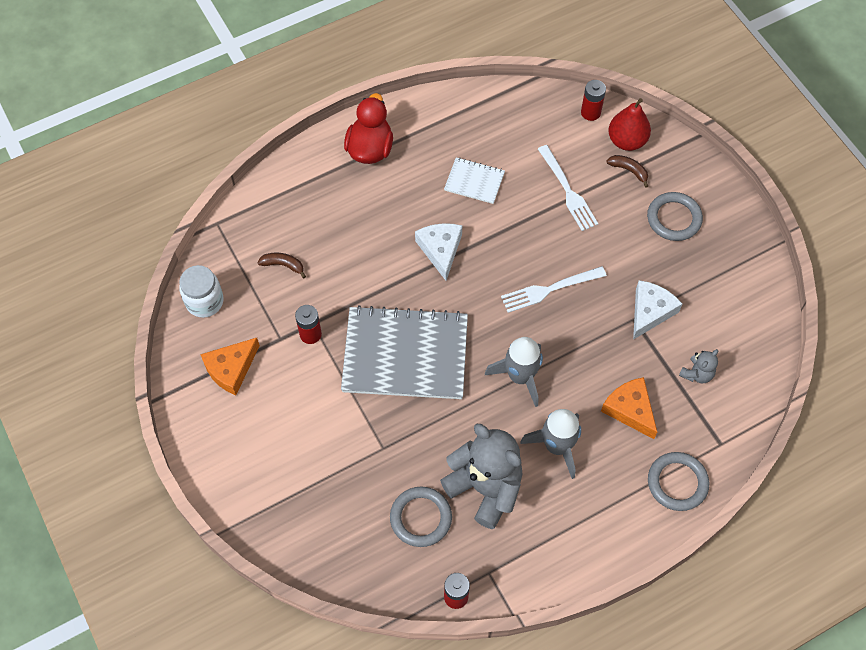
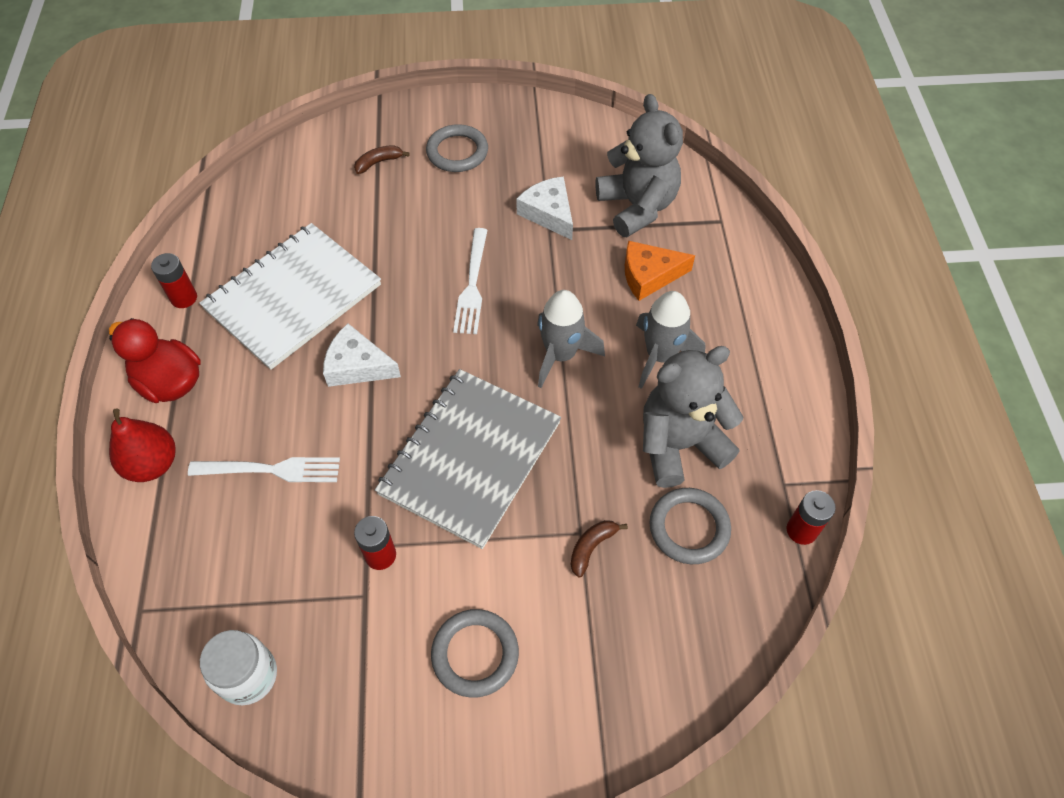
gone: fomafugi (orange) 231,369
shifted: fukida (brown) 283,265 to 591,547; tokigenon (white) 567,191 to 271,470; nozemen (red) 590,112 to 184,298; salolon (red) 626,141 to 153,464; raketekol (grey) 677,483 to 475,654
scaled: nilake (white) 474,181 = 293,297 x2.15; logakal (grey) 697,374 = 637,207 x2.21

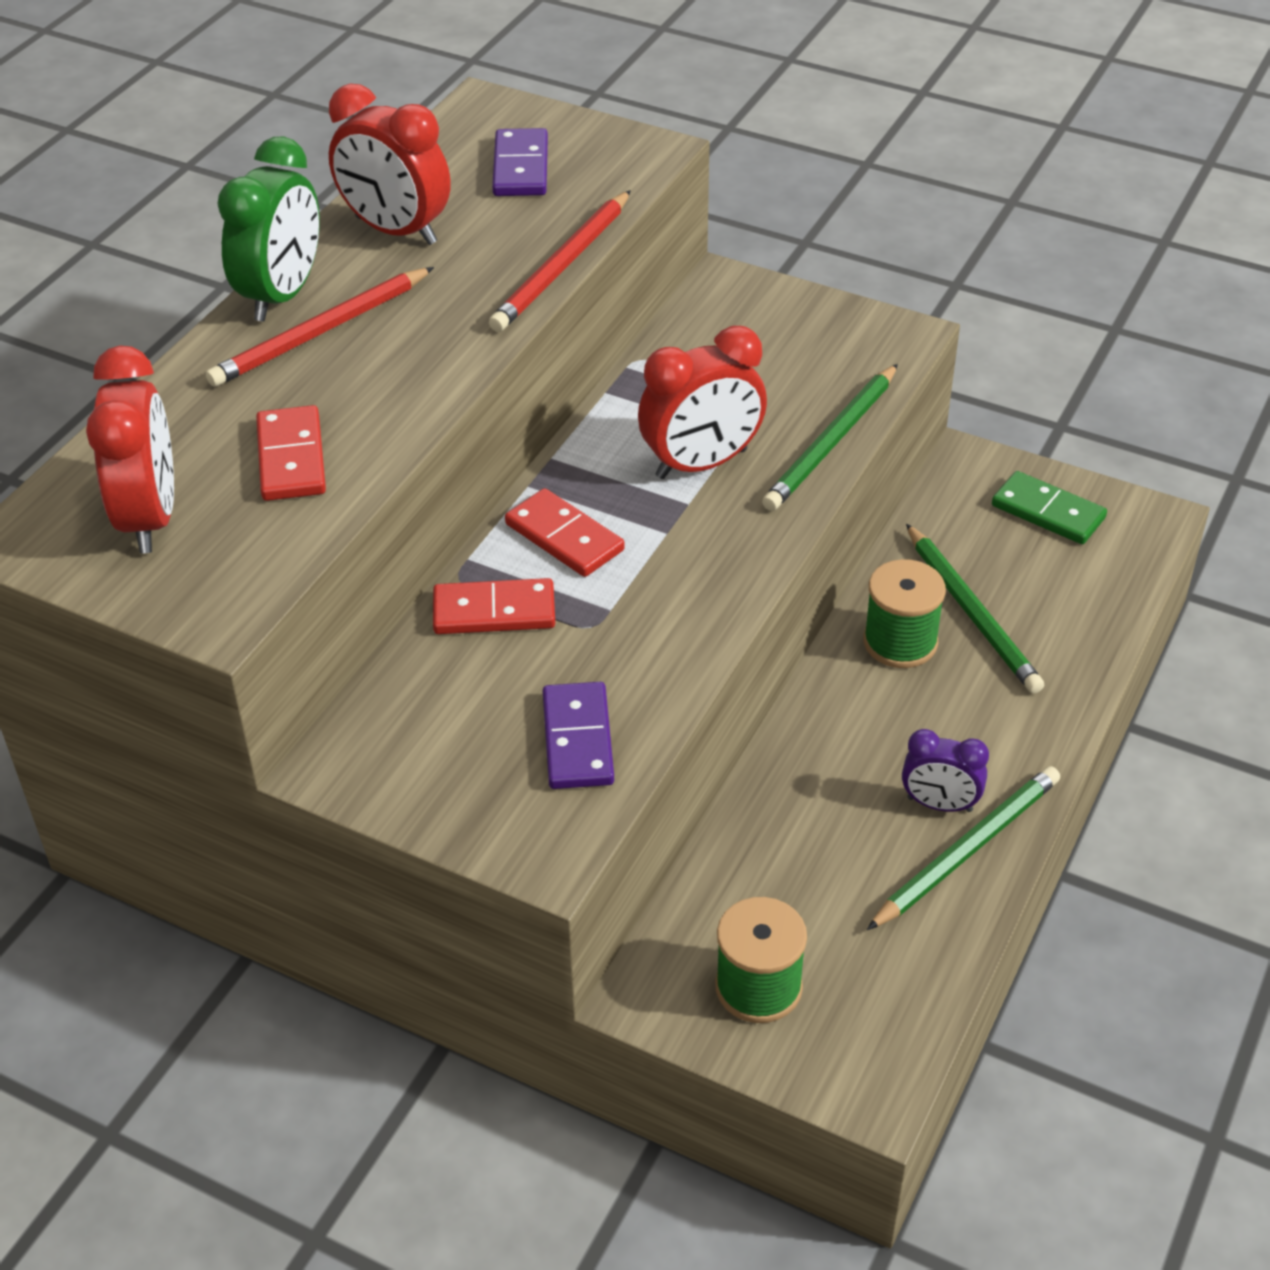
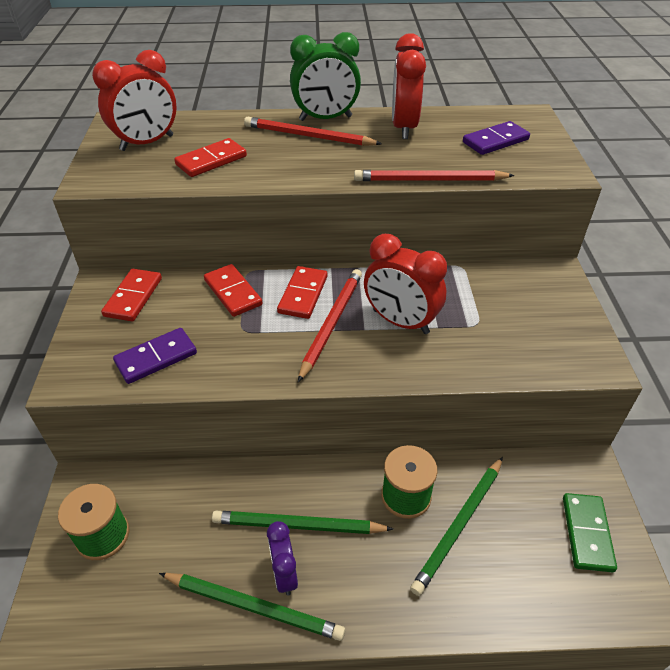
new: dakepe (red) 133,297; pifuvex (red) 331,323
shifted: pifuvex (green) 832,442 to 298,525

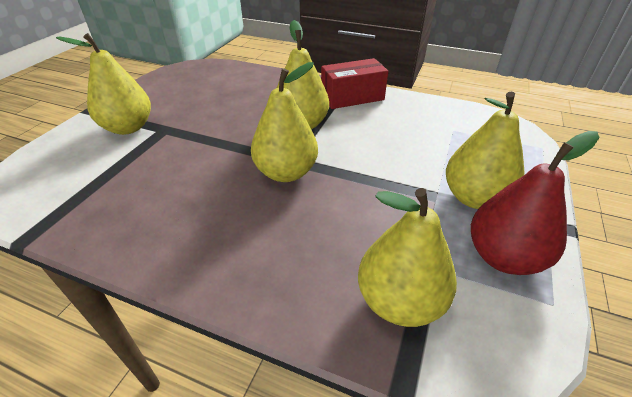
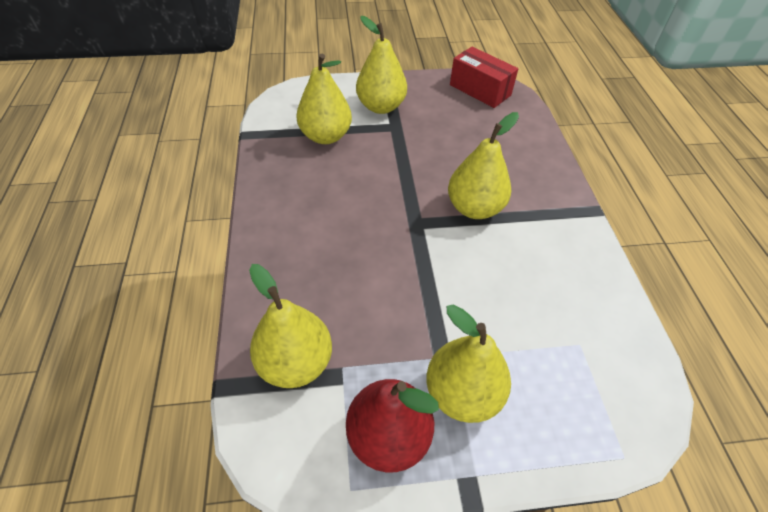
shifted: salolon (yellow) 286,172 to 326,136; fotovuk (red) 352,97 to 480,90

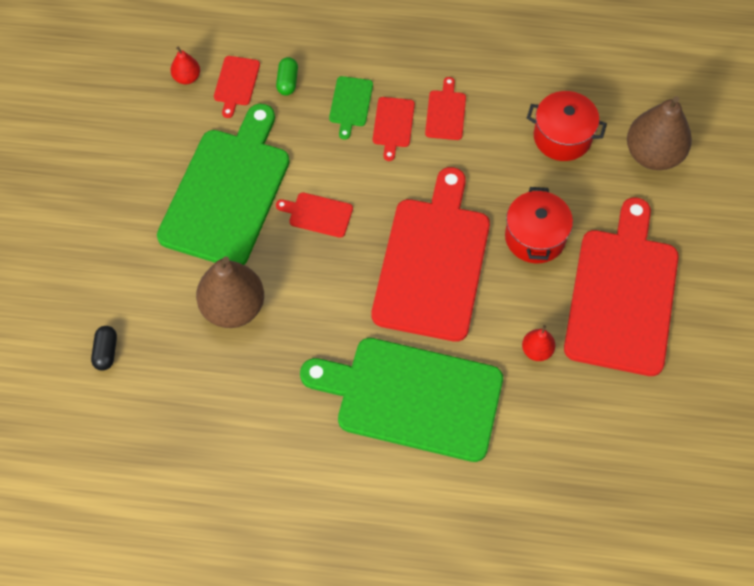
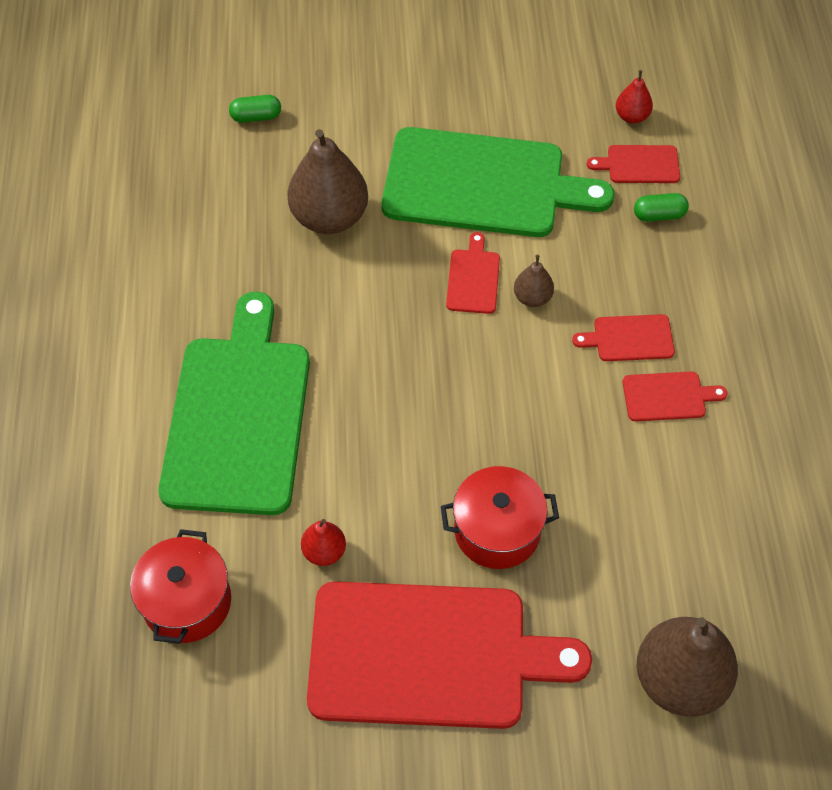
gone: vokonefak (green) 350,104; vokonefak (red) 433,262
new: salolon (brown) 532,298
shifted: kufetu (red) 562,137 to 187,602
repainted: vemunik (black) 106,352 to vemunik (green) 256,117

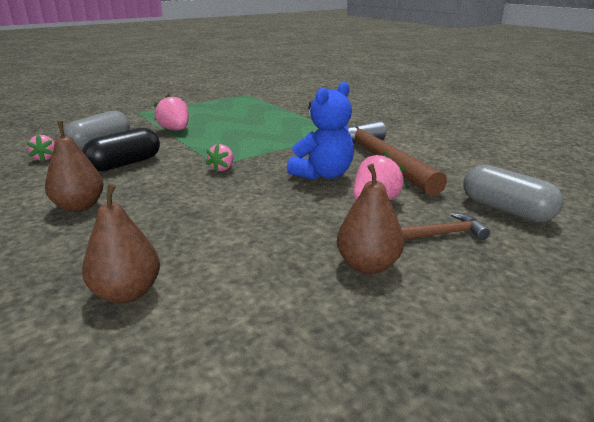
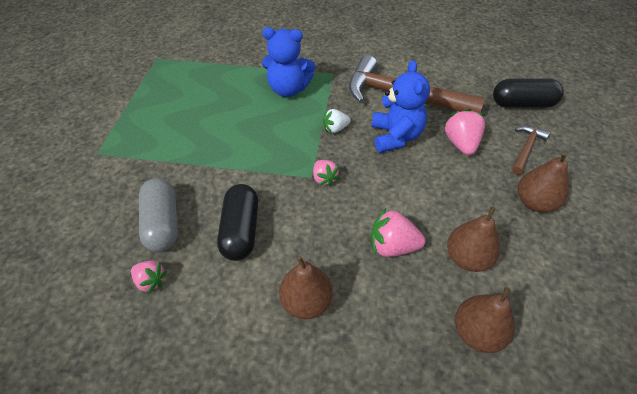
new: logakal (blue) 288,89; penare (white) 335,128; salolon (brown) 467,258
shifted: penare (pink) 175,130 to 392,246
repainted: vemunik (grey) 506,210 to vemunik (black) 522,104

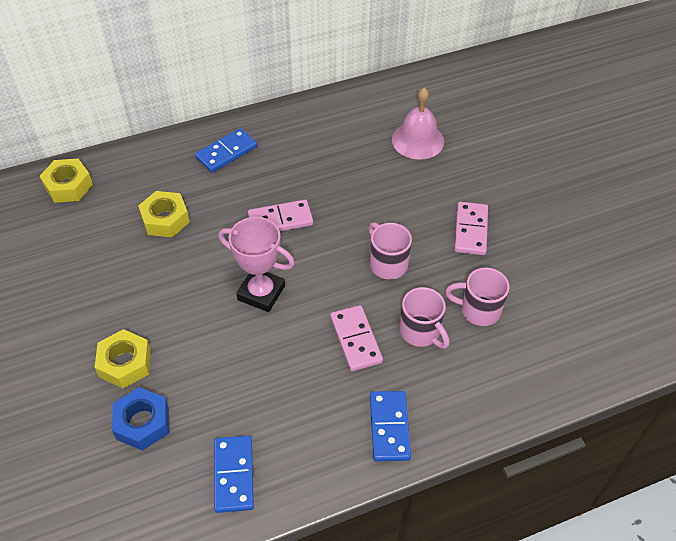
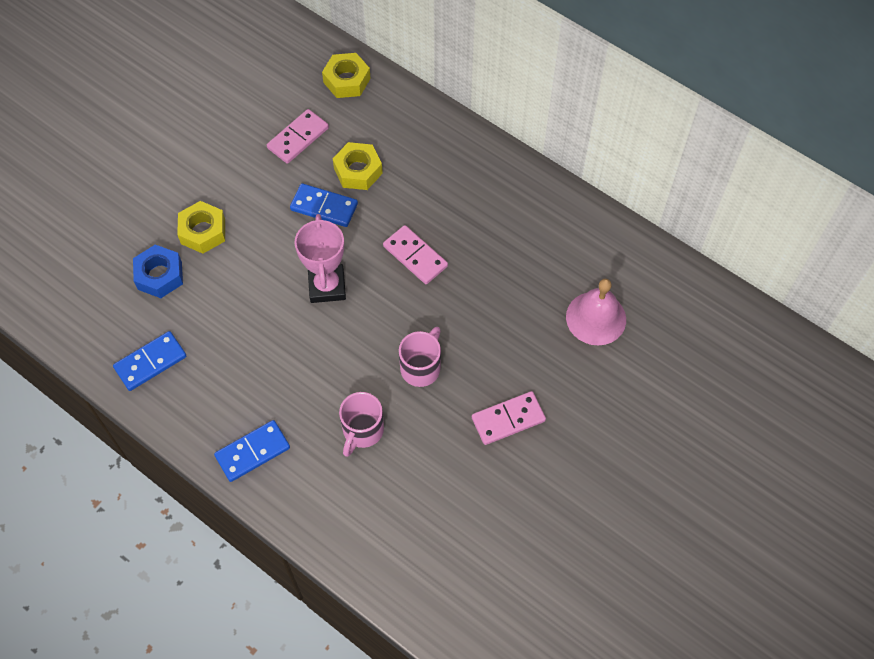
gone: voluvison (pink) 478,310
shifted: dakepe (blue) 226,152 to 324,207; dakepe (pink) 356,339 to 298,138

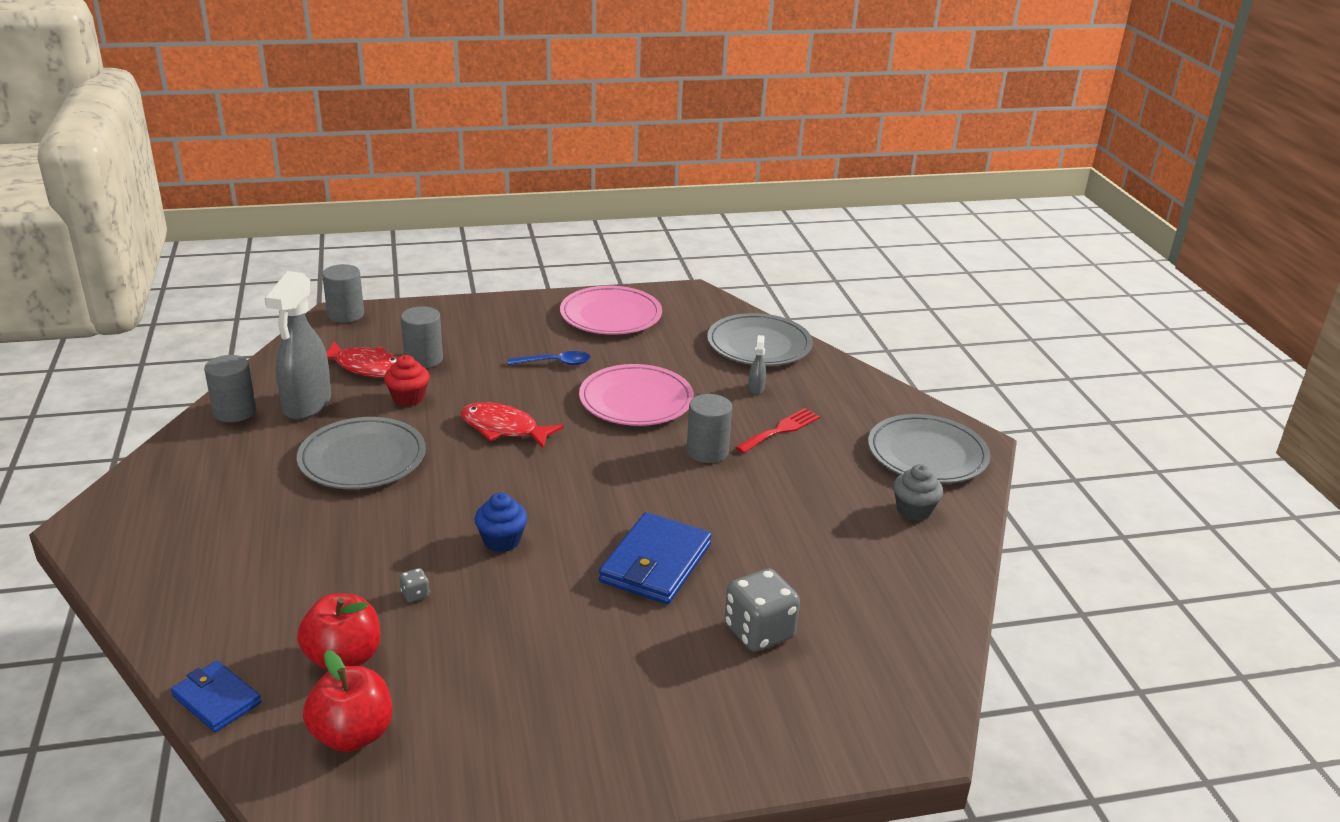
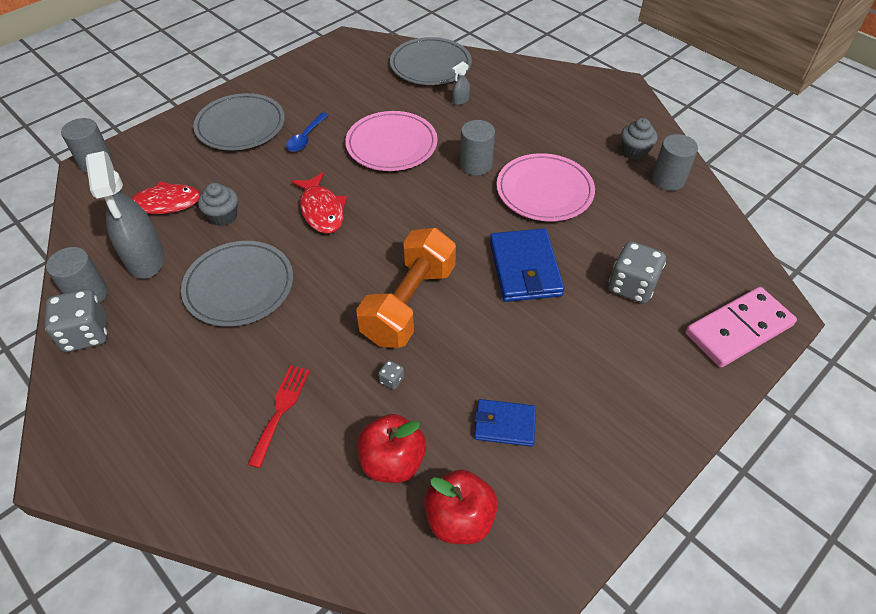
new: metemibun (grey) 86,334; dakepe (pink) 738,329
shifted: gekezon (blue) 216,699 to 504,424; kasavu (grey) 423,359 to 668,179; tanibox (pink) 611,315 to 544,191; tokigenon (red) 781,430 to 281,410; tanibox (grey) 927,454 to 240,126
swapped: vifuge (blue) 502,541 to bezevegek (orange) 409,303
repainted: vifuge (red) 408,398 to vifuge (grey) 223,216
rotated: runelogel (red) 504,429 = 321,210 105 degrees counterclockwise; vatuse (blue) 555,363 = 306,138 150 degrees clockwise; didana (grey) 756,388 = 460,101 105 degrees counterclockwise

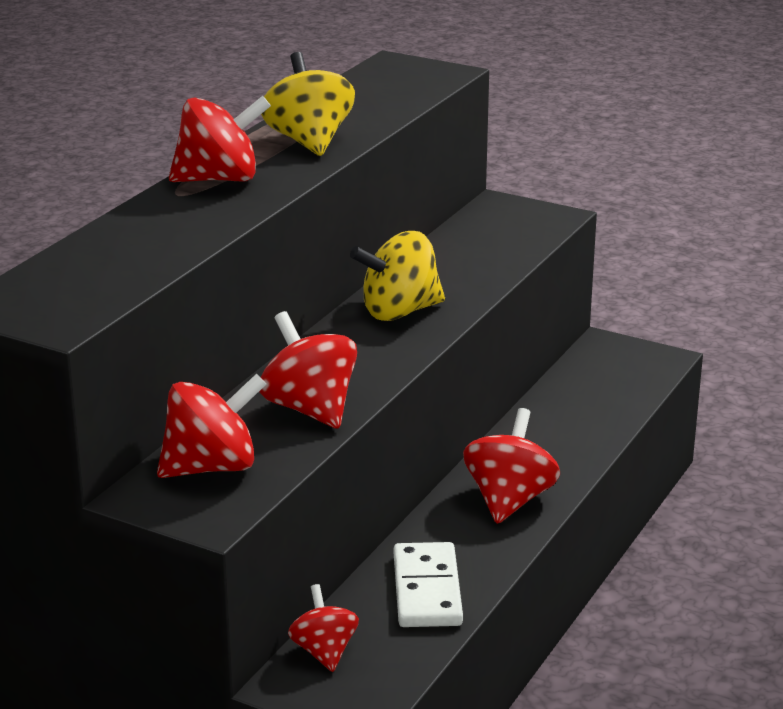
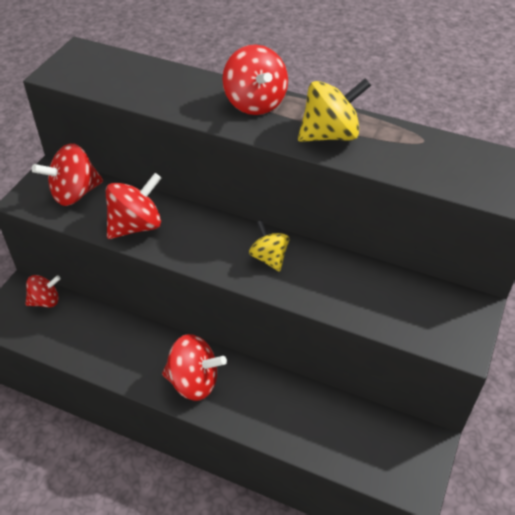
gone: dakepe (white) 427,590
rotated: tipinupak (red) 212,467 = 74,193 90 degrees clockwise
scaled: tipinupak (yellow) 399,312 = 269,258 x0.64

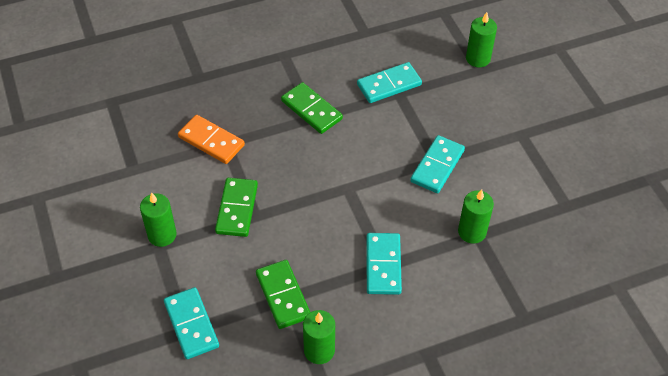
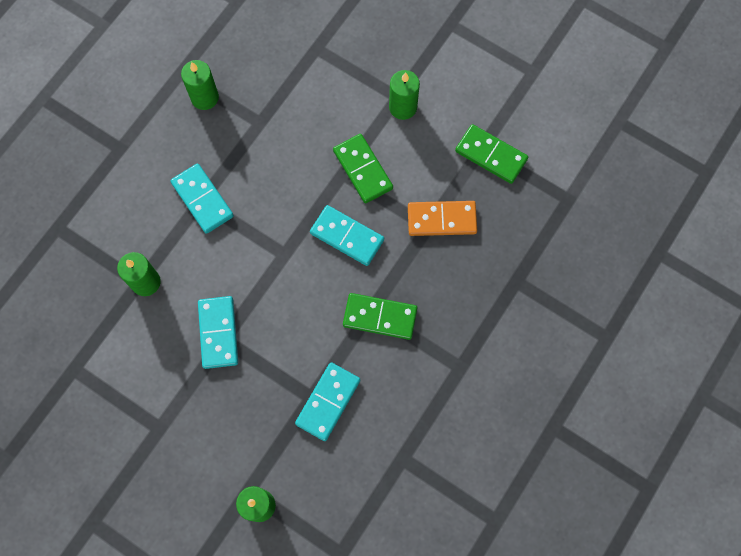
shifted: dakepe (turquoise) 191,324 to 347,236; dakepe (green) 283,295 to 491,155

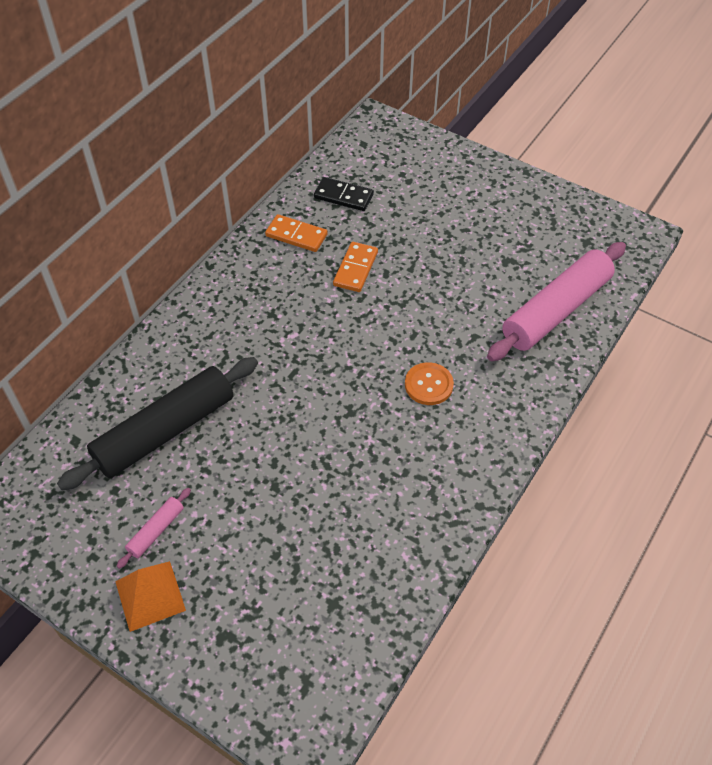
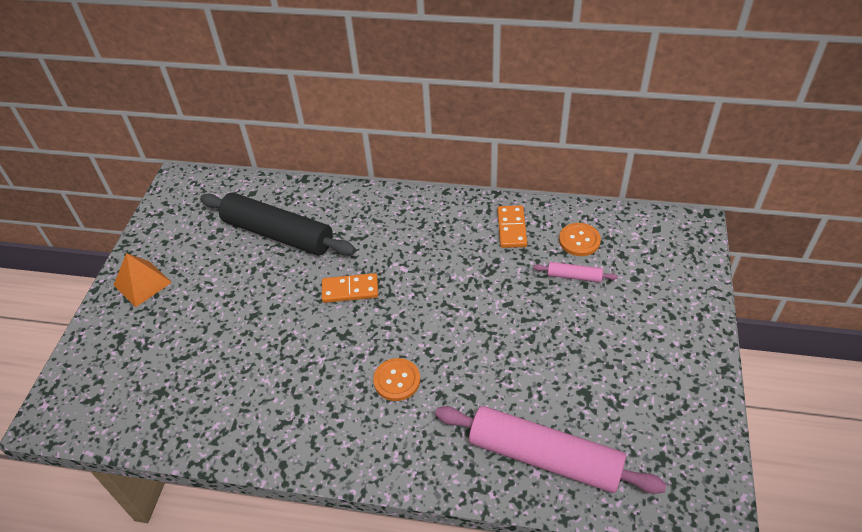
shifted: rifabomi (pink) 156,531 to 574,276; dakepe (orange) 356,269 to 350,290
swapped: dakepe (black) 343,196 to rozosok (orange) 579,240

